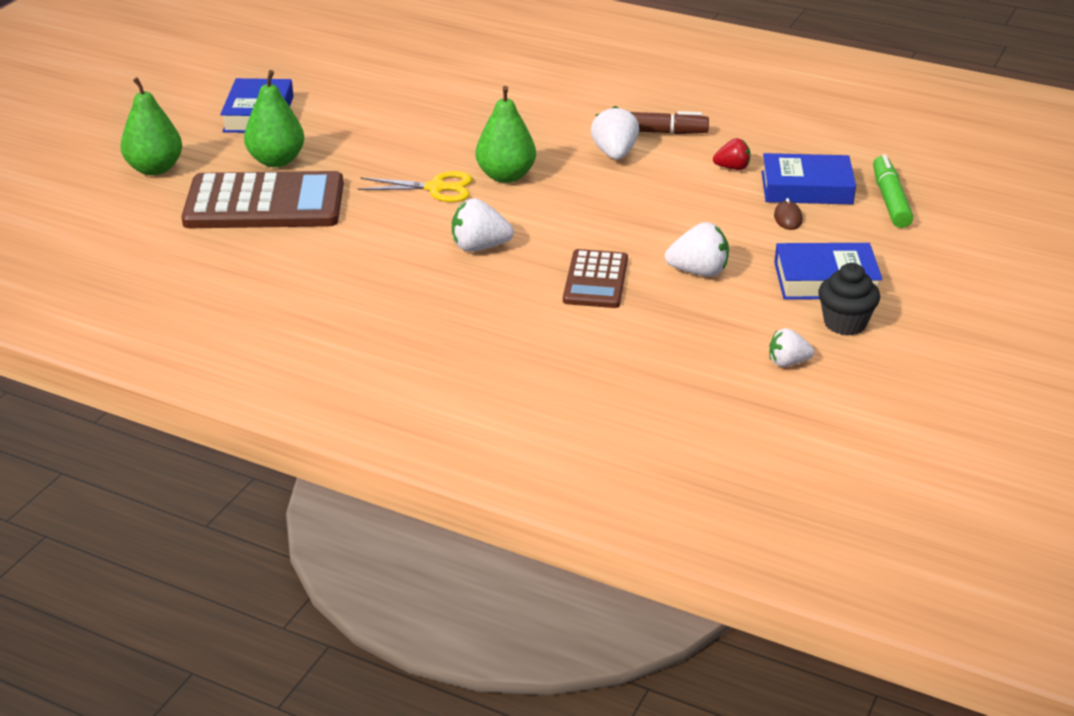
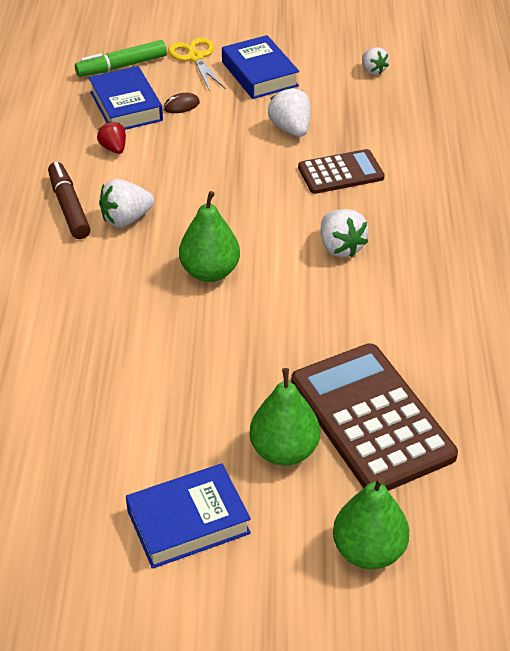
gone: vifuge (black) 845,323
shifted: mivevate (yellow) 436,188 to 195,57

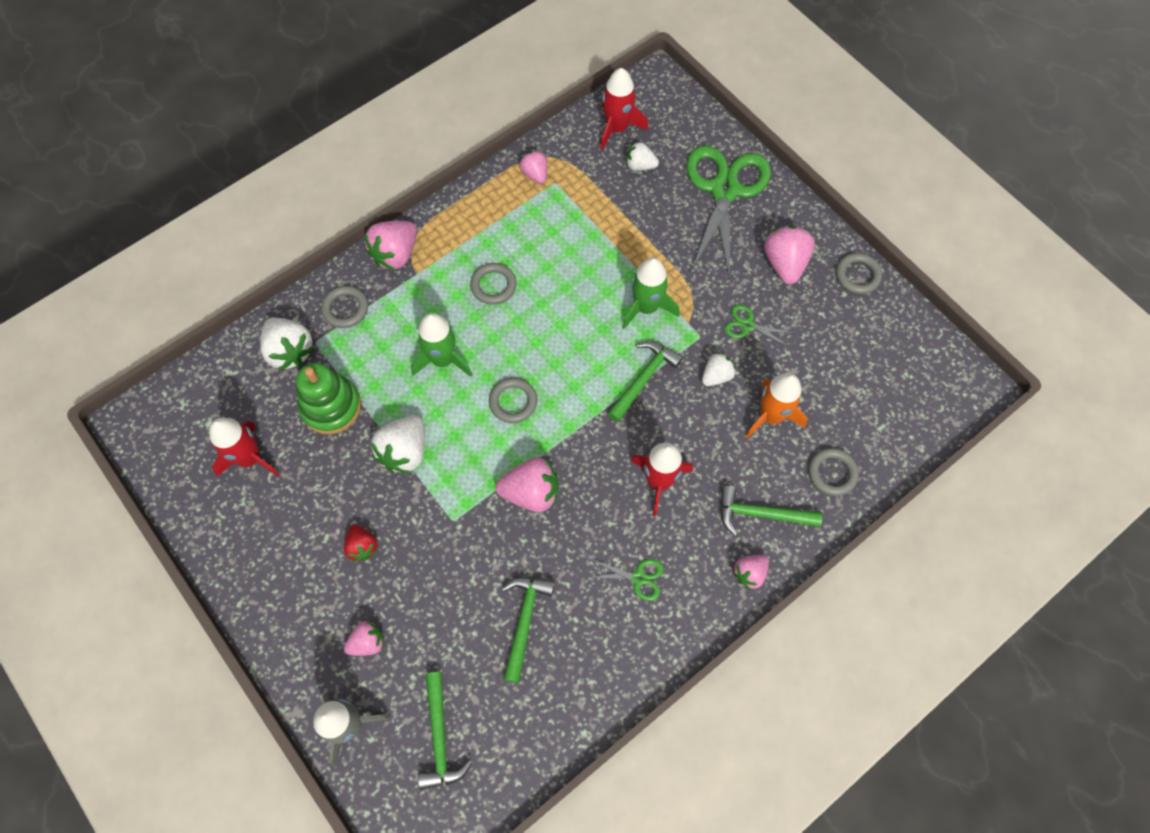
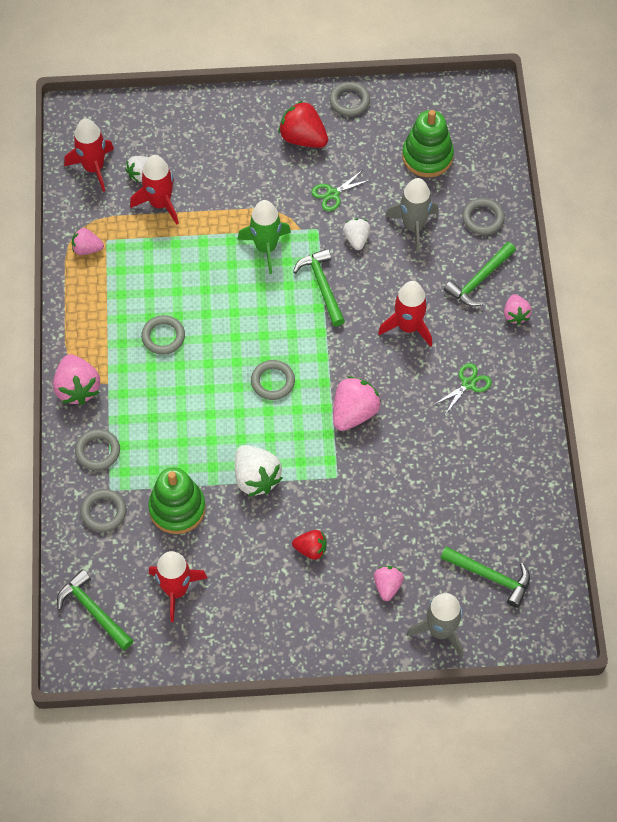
gone: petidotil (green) 443,360; mivevate (green) 725,190
new: petidotil (red) 160,203; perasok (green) 427,156
shifted: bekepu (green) 524,621 to 93,611
swapped: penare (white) 290,351 to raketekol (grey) 103,512
repainted: petidotil (orange) 771,416 to petidotil (grey) 413,226; penare (pink) 784,263 to penare (red) 303,138

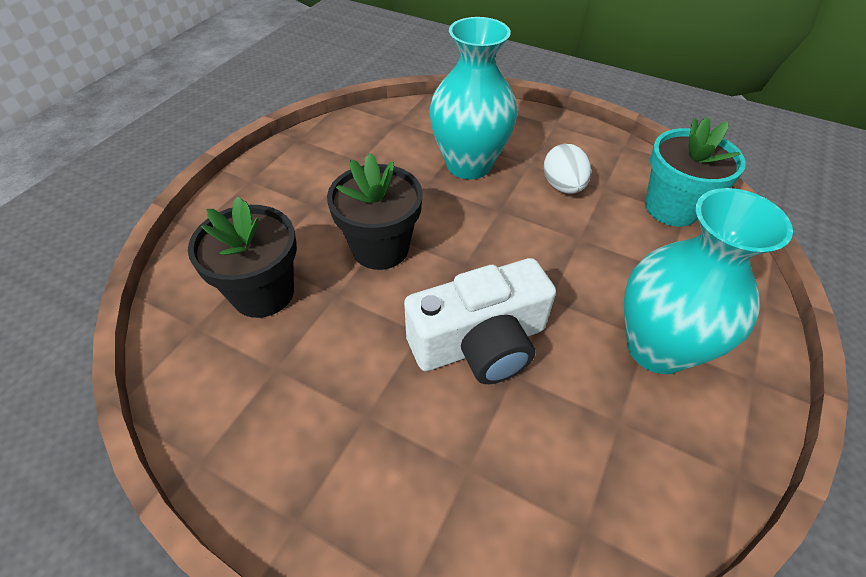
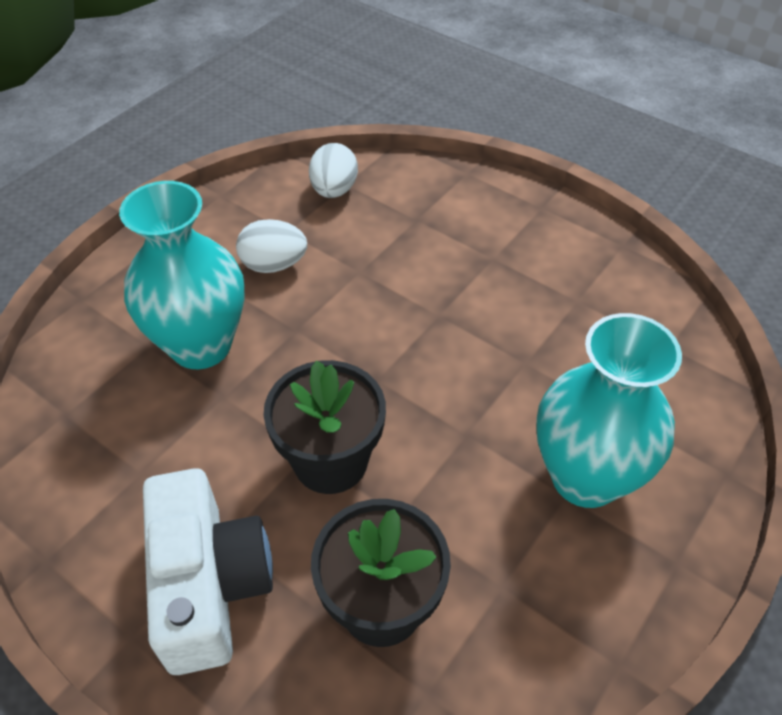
shifted: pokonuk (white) 480,343 to 209,584; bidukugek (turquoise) 657,348 to 585,477
swapped: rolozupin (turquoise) 671,208 to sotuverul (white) 334,190

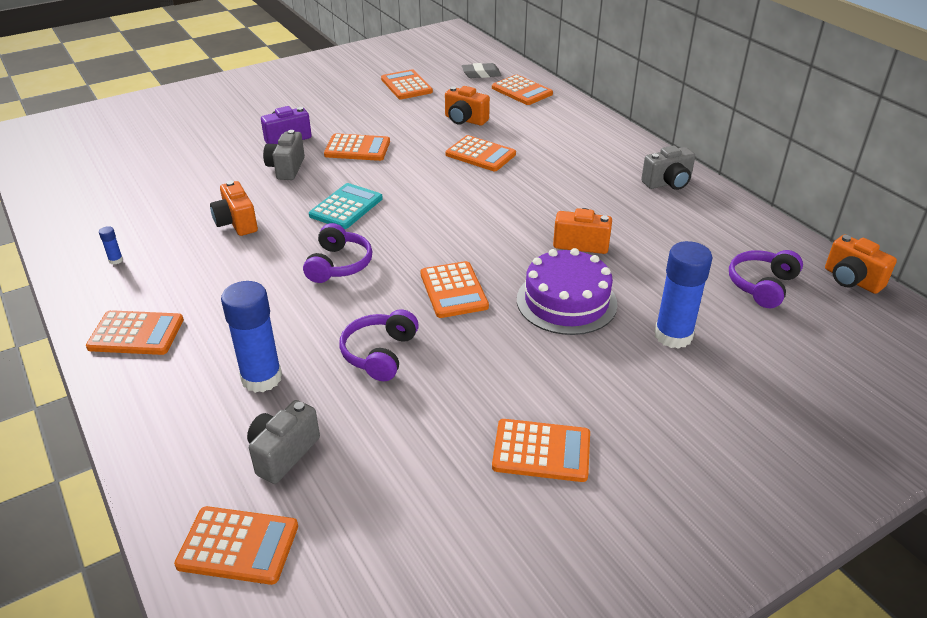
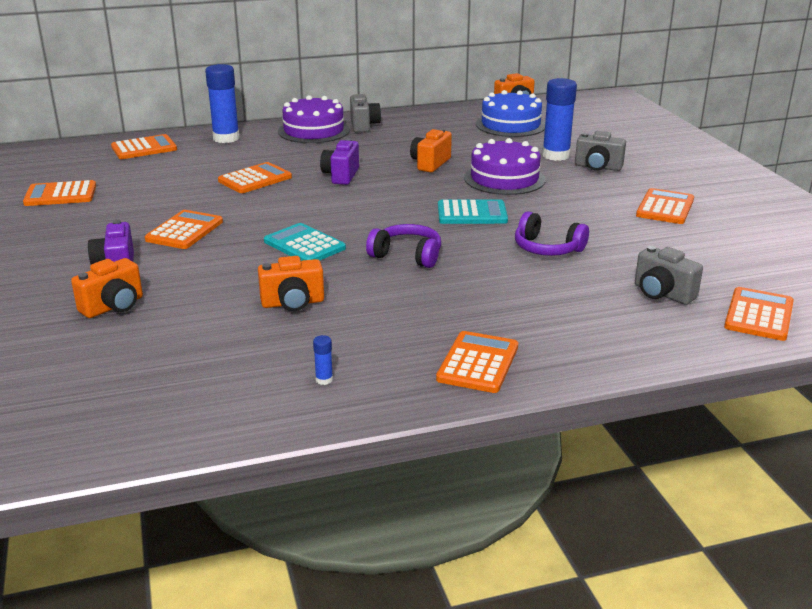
gone: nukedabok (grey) 481,74
new: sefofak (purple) 313,131; pokonuk (purple) 341,176
shifted: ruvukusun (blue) 261,378 to 226,138; pokonuk (grey) 286,168 to 598,167; pokonuk (orange) 465,120 to 113,307
swapped: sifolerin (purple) 762,285 to sefofak (blue) 510,125
repainted: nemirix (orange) 453,290 to nemirix (turquoise) 472,213

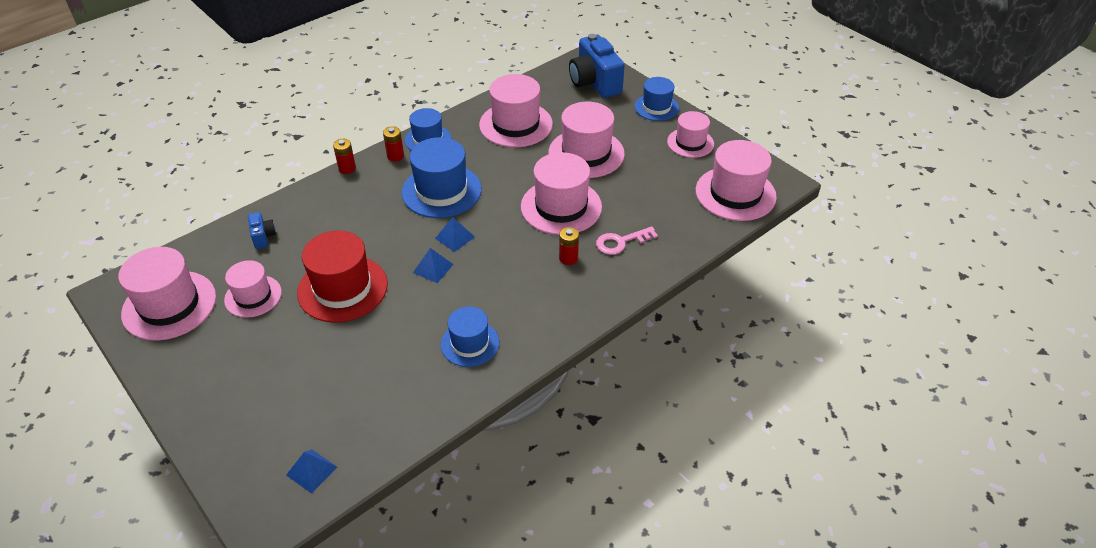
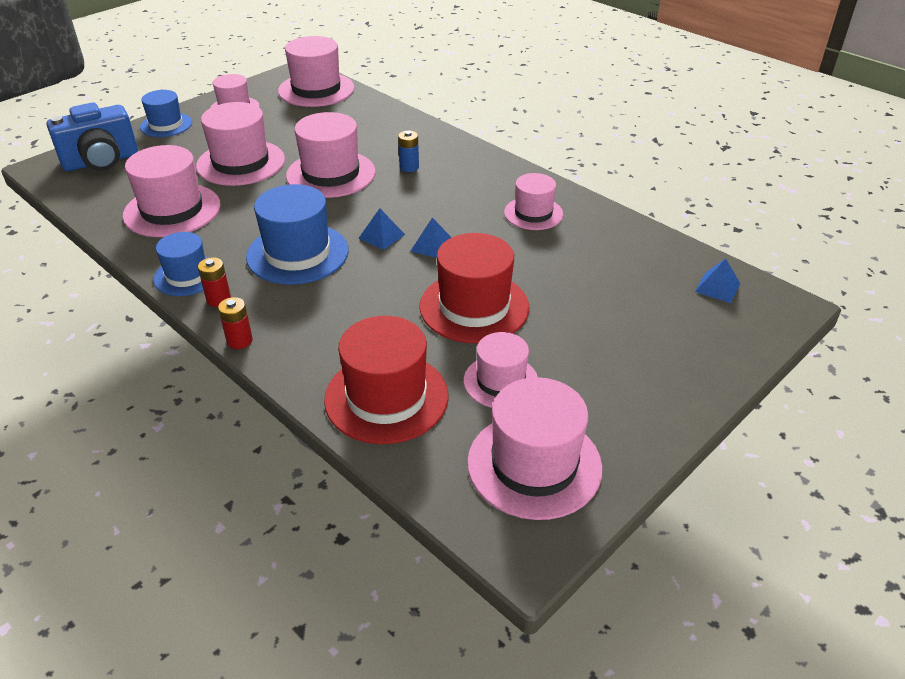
gone: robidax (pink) 621,242
swapped: pokonuk (blue) 263,237 to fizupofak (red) 386,397
repainted: fizupofak (blue) 470,343 to fizupofak (pink) 533,213; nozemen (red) 568,258 to nozemen (blue) 409,167

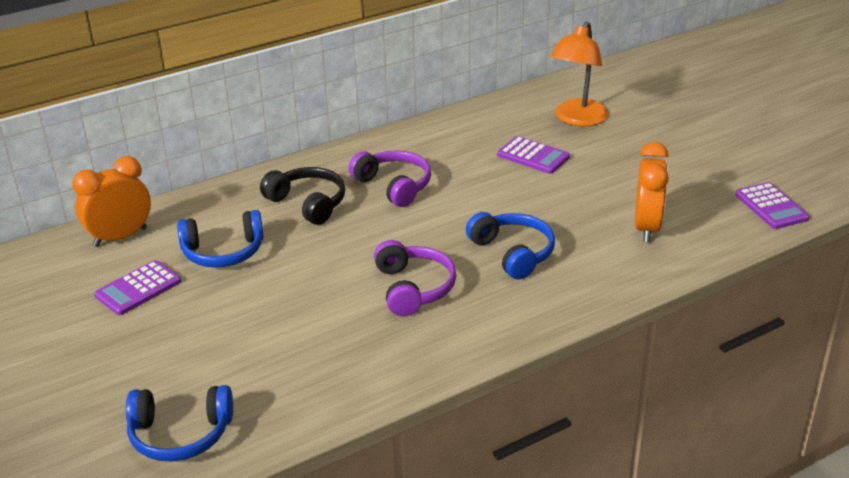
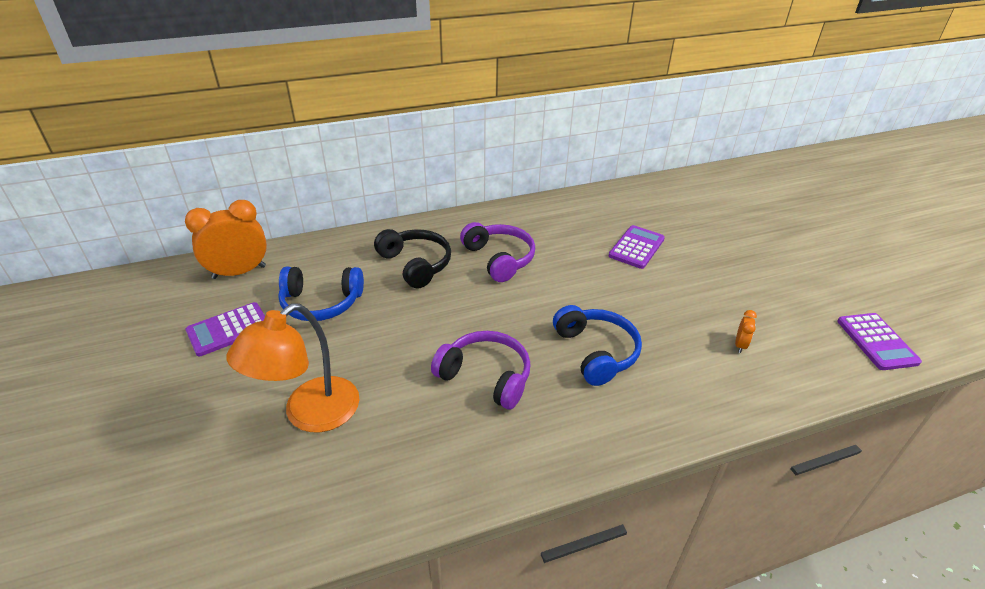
gone: sifolerin (blue) 180,434
shifted: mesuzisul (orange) 577,119 to 310,414
rotated: sifolerin (purple) 413,288 = 486,376 60 degrees counterclockwise; nemirix (purple) 533,156 = 636,247 105 degrees counterclockwise
scaled: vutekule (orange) 647,228 = 740,345 x0.43

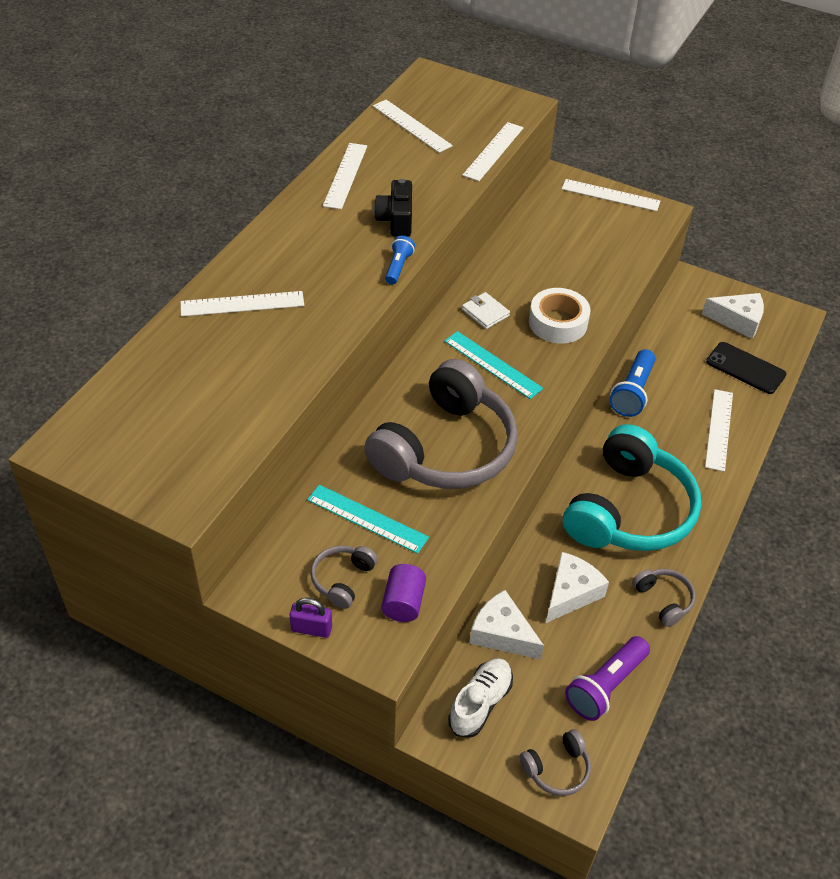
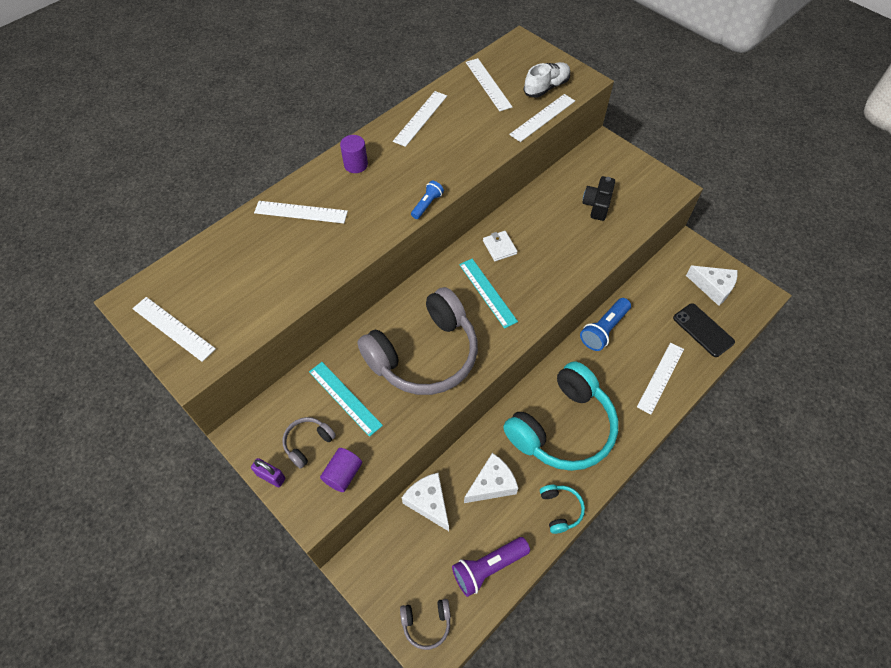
gone: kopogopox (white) 558,322
new: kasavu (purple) 356,165
shifted: pokonuk (black) 396,220 to 597,205; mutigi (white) 480,703 to 546,87; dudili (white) 610,195 to 173,328
repainted: sifolerin (grey) 664,600 to sifolerin (turquoise) 560,509

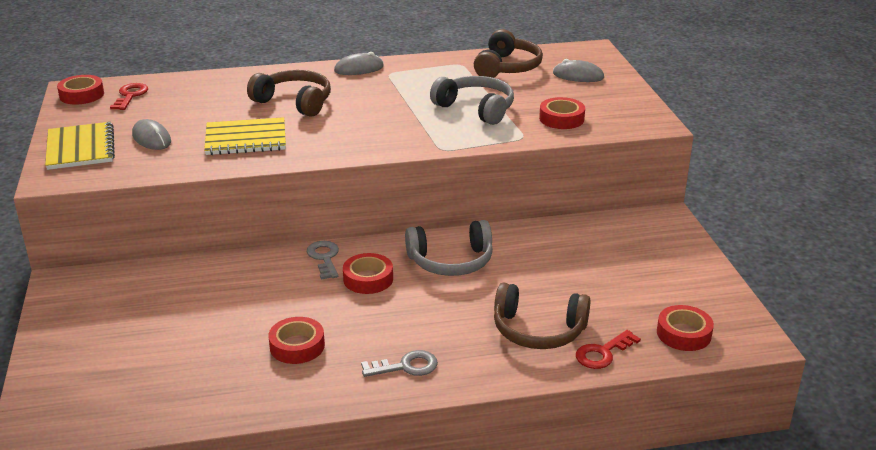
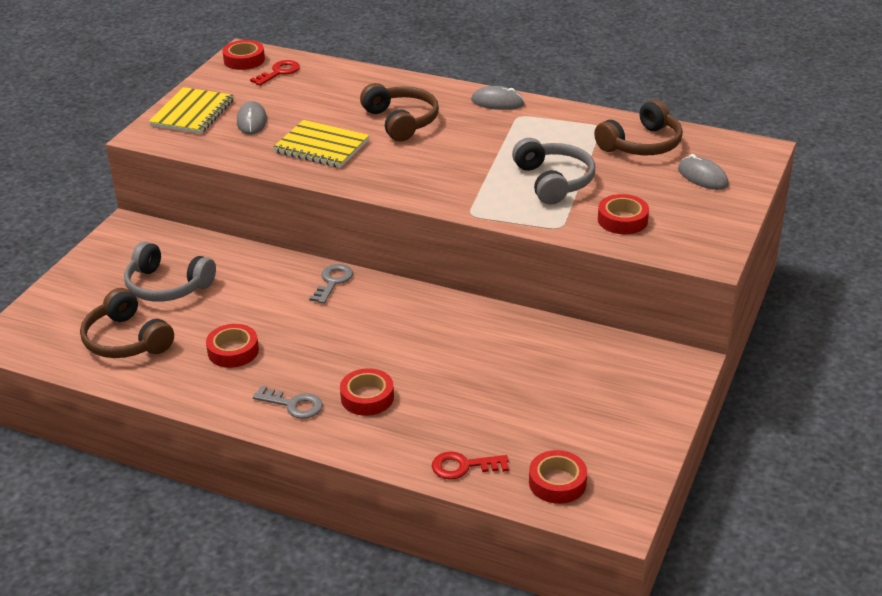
shifted: kopogopox (red) 368,279 to 367,397; sifolerin (grey) 451,261 to 167,286; sifolerin (brown) 538,330 to 126,340

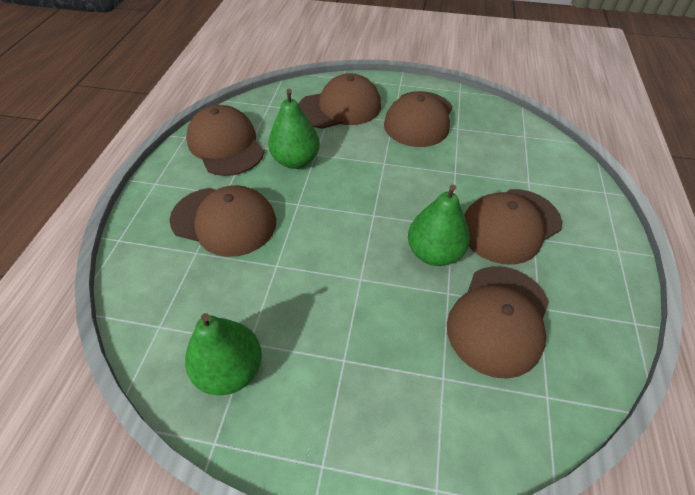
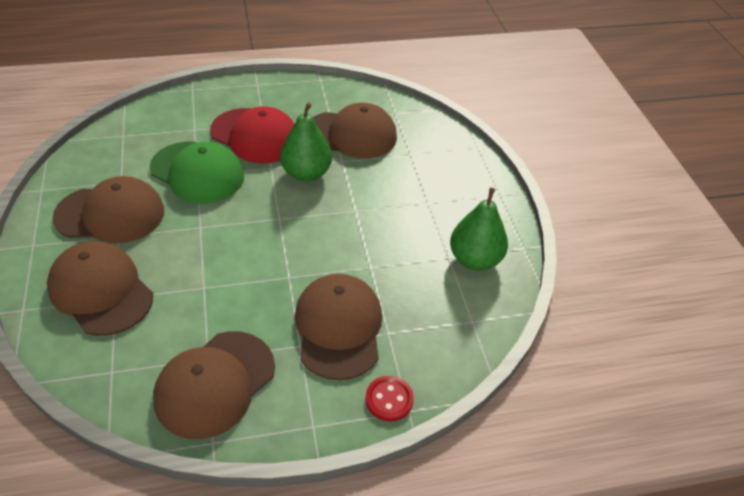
gone: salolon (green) 296,161
new: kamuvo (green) 197,172; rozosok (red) 389,399
repainted: kamuvo (brown) 510,225 to kamuvo (red) 255,136

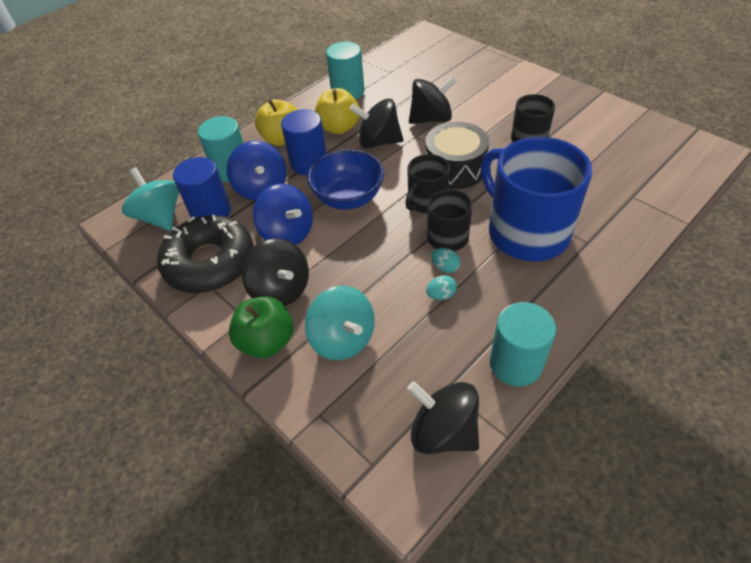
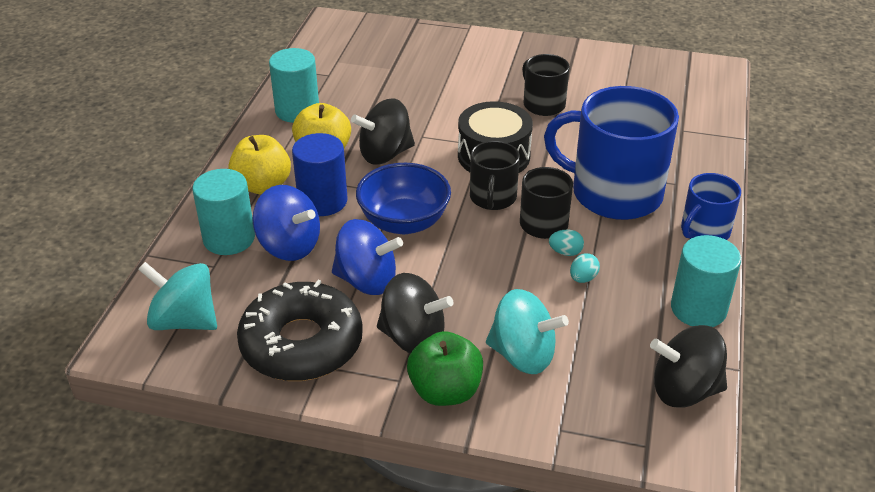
gone: kasavu (blue) 211,212; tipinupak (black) 431,119
new: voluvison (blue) 704,231

